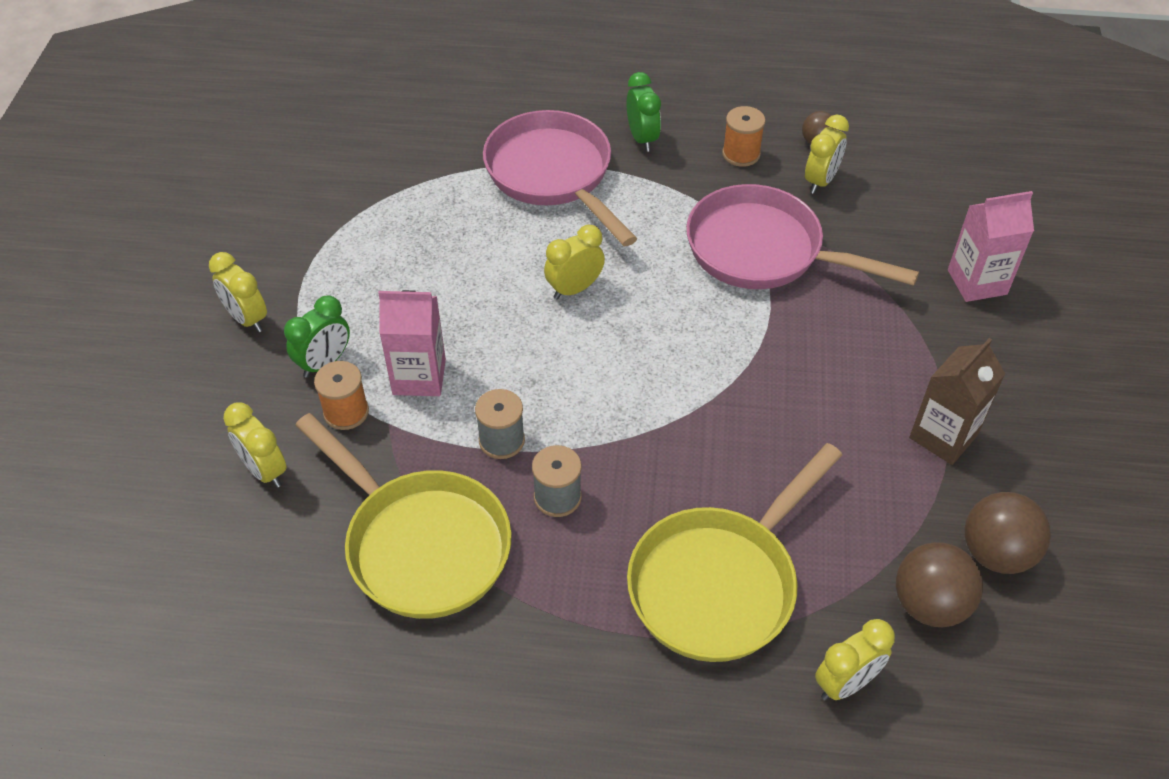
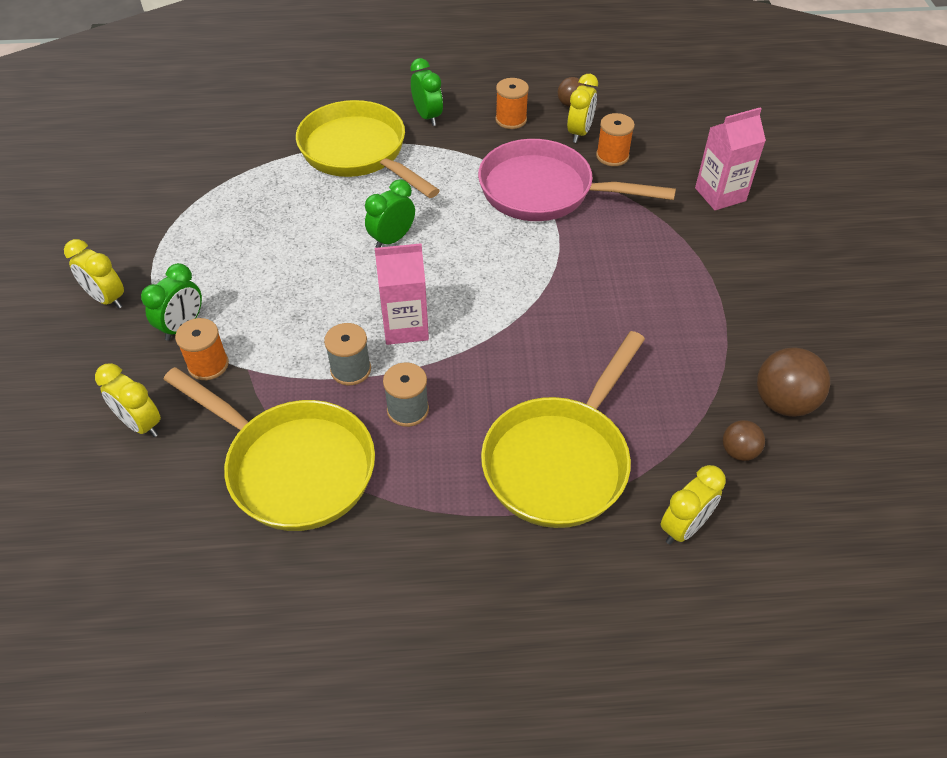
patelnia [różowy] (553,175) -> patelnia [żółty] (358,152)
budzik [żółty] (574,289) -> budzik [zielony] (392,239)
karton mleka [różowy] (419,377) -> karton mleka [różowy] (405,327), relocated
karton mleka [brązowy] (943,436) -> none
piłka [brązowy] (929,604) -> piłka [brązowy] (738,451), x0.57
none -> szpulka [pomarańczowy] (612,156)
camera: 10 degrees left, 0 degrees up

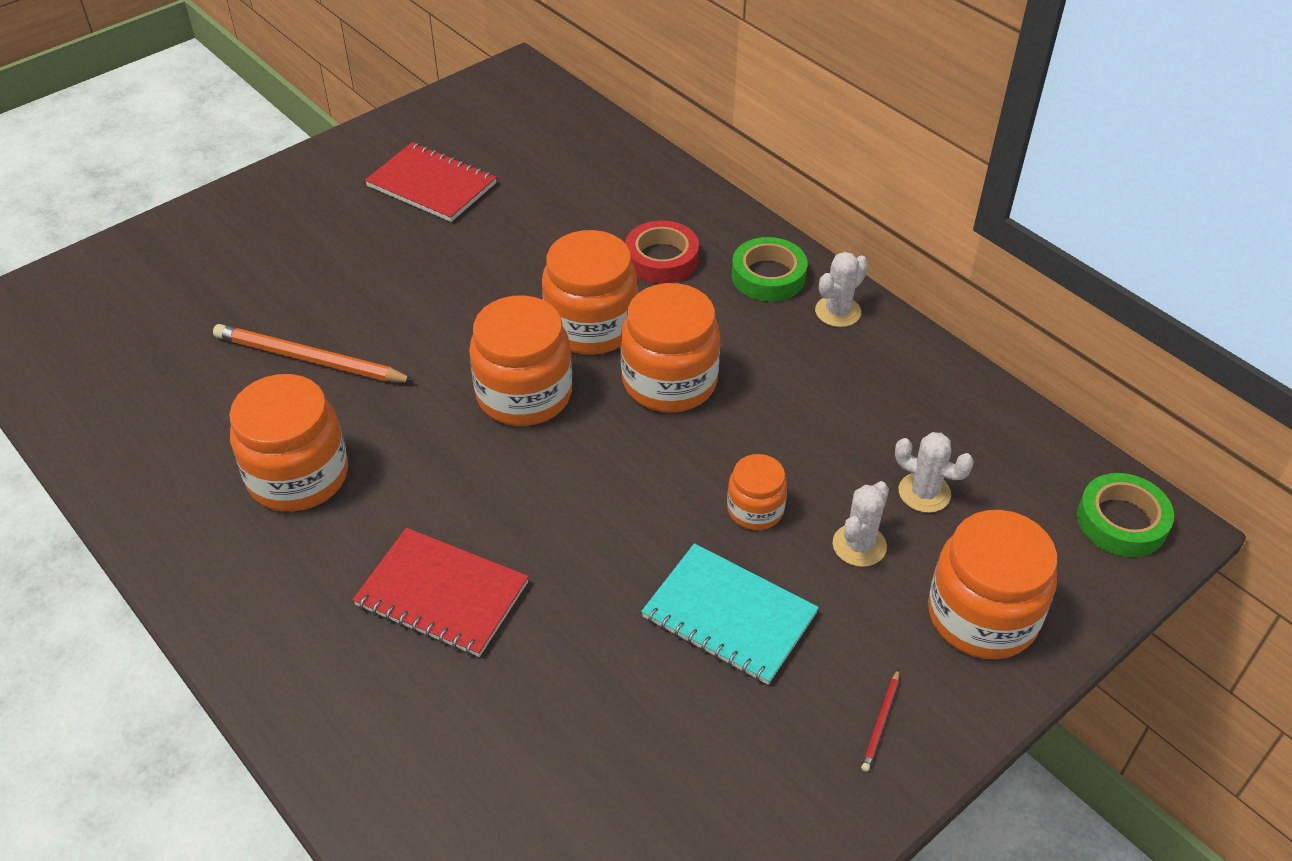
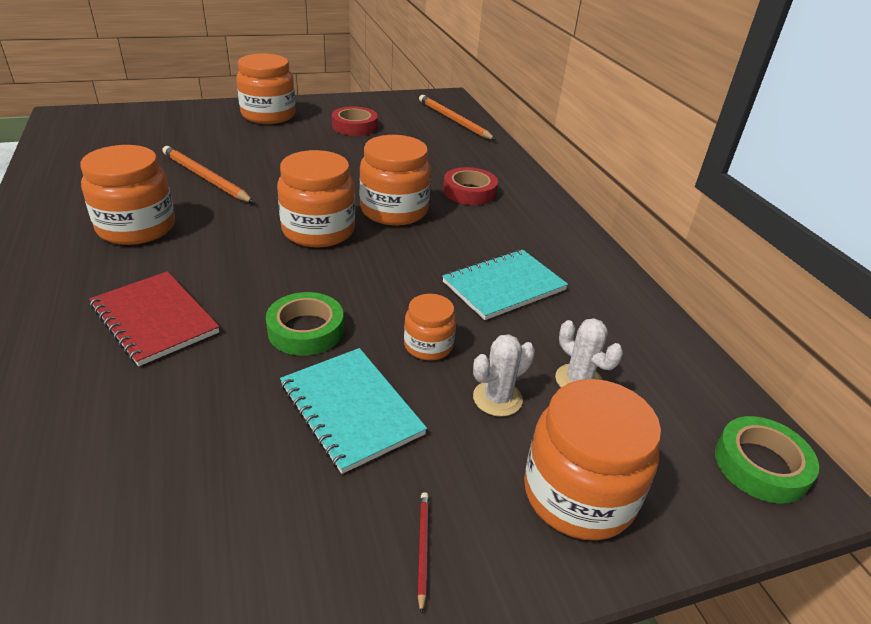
zeszyt [czerwony] (432,185) -> taśma klejąca [czerwony] (354,126)
taśma klejąca [zielony] (768,276) -> taśma klejąca [zielony] (306,330), relocated
kaktus [biały] (838,312) -> none
słoik [pomarańczowy] (669,381) -> słoik [pomarańczowy] (268,115), relocated
ołówek [czerwony] (881,722) -> ołówek [czerwony] (422,549), 135 degrees clockwise
none -> ołówek [pomarańczowy] (454,120)
none -> zeszyt [turkusowy] (504,286)
camera: 20 degrees right, 10 degrees down

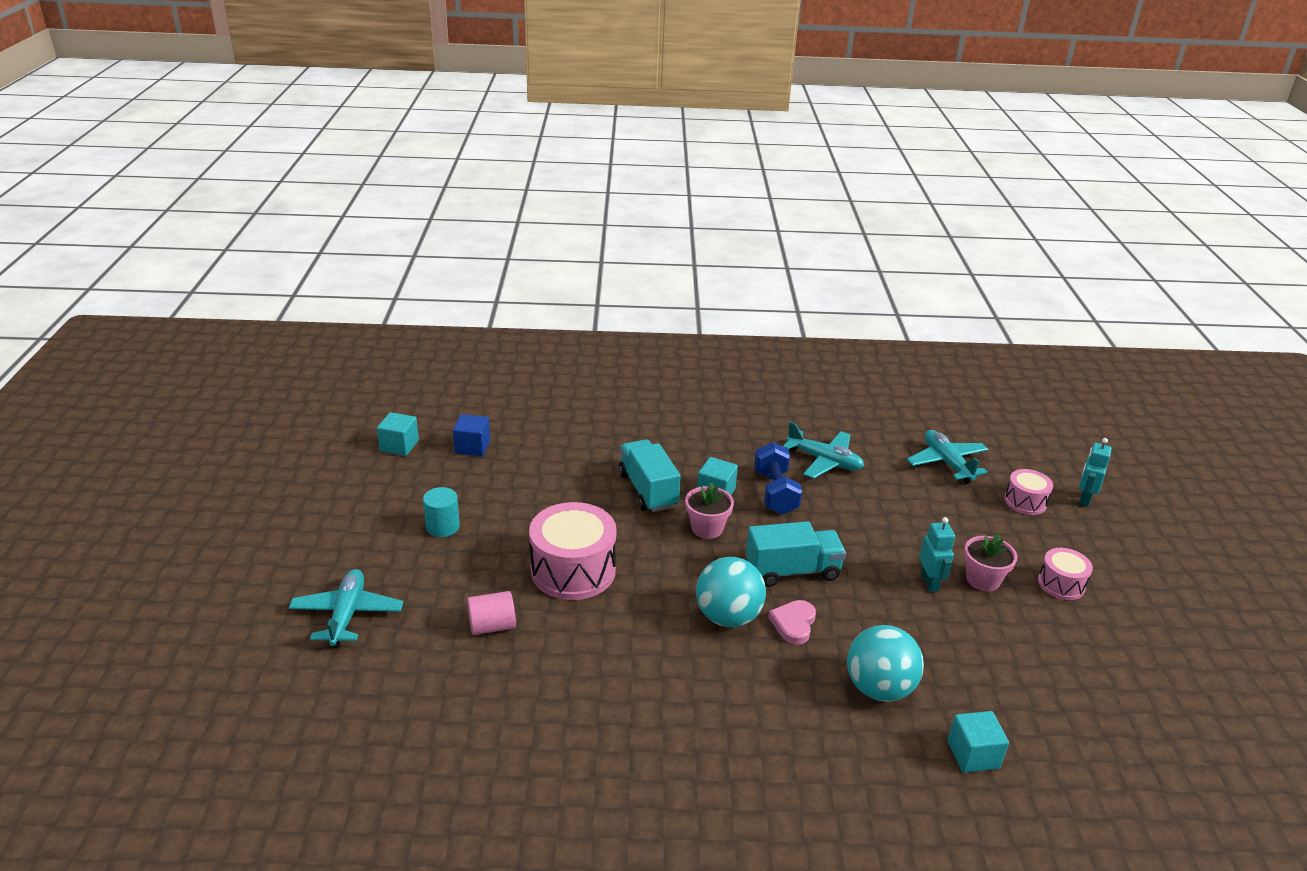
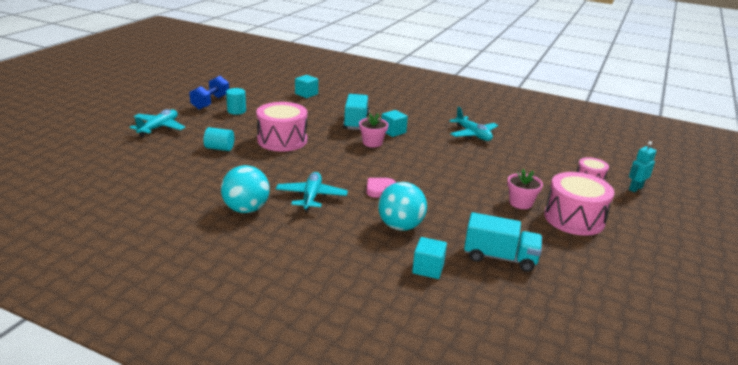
sześcian [turkusowy] (399,446) -> sześcian [turkusowy] (306,94), relocated
sześcian [niebieski] (472,447) -> none
samolot [turkusowy] (947,463) -> samolot [turkusowy] (311,197), relocated
hantel [niebieski] (775,492) -> hantel [niebieski] (210,102), relocated
robot [turkusowy] (930,582) -> none
ciężarówka [turkusowy] (792,571) -> ciężarówka [turkusowy] (500,257), relocated
bęben [różowy] (1061,584) -> bęben [różowy] (574,218), x1.85
piłka [turkusowy] (728,617) -> piłka [turkusowy] (246,209), relocated
walec [różowy] (492,626) -> walec [turkusowy] (219,148)
camera: 25 degrees right, 5 degrees down

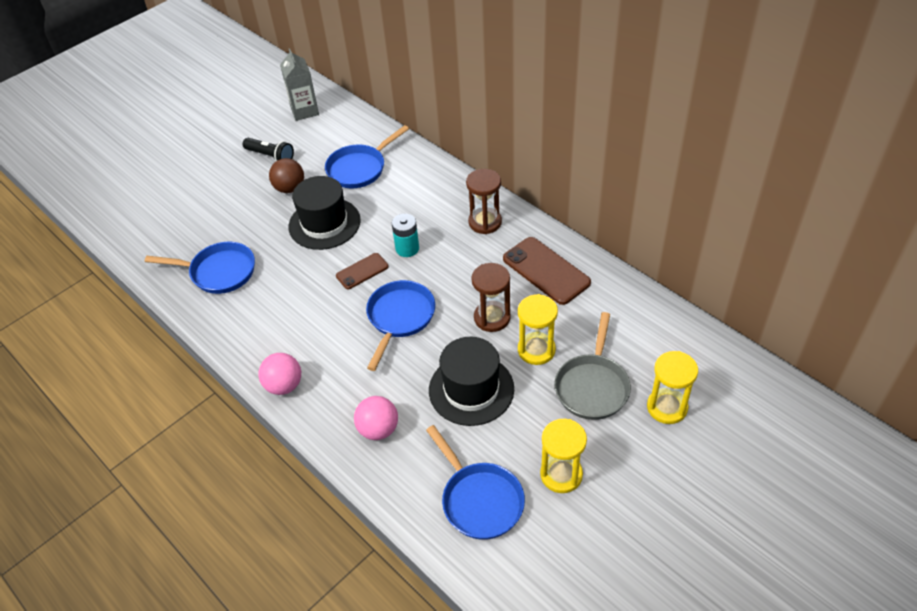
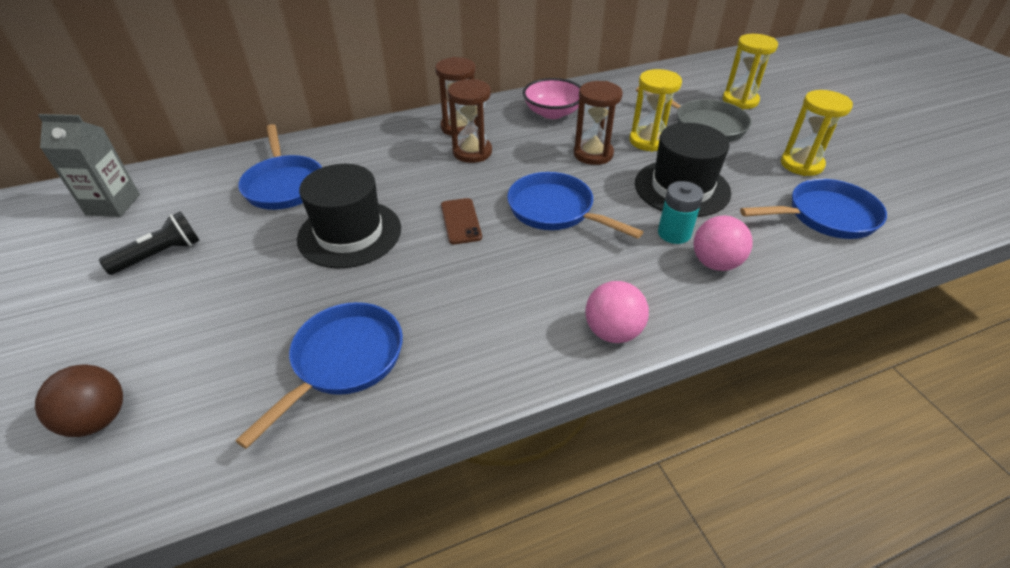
piłka [brązowy] (290,188) -> piłka [brązowy] (98,419), relocated
bateria [turkusowy] (407,248) -> bateria [turkusowy] (674,233), relocated
telefon [brązowy] (546,271) -> miska [różowy] (552,113)
none -> klepsydra [brązowy] (472,152)
camera: 70 degrees left, 5 degrees down

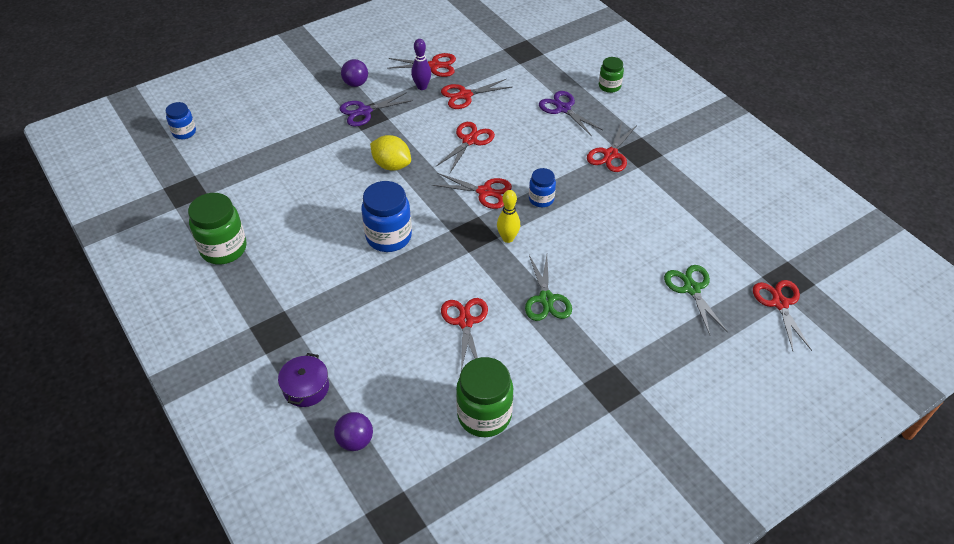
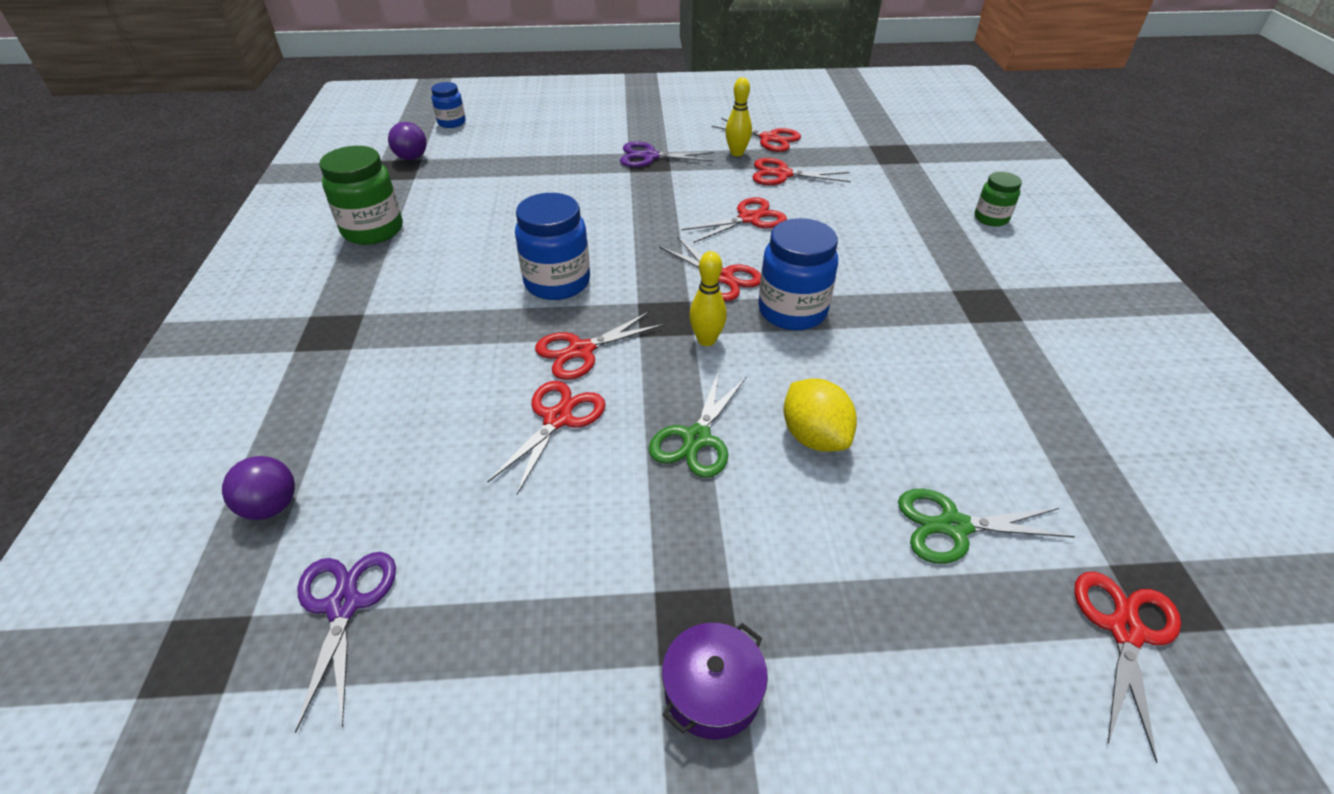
kręgiel [fioletowy] (422,87) -> kręgiel [żółty] (737,153)
piłka [fioletowy] (356,84) -> piłka [fioletowy] (412,158), relocated
nożyczki [fioletowy] (563,109) -> nożyczki [fioletowy] (344,605), relocated
nożyczki [czerwony] (610,154) -> nożyczki [czerwony] (581,351), relocated
cytryna [żółty] (391,165) -> cytryna [żółty] (814,437), relocated
słoik [niebieski] (541,199) -> słoik [niebieski] (792,311), x1.74
nożyczki [zielony] (691,289) -> nożyczki [zielony] (954,527), 105 degrees counterclockwise
garnek [fioletowy] (306,387) -> garnek [fioletowy] (712,691), relocated
słoik [zielony] (484,415) -> none
camera: 30 degrees right, 5 degrees down

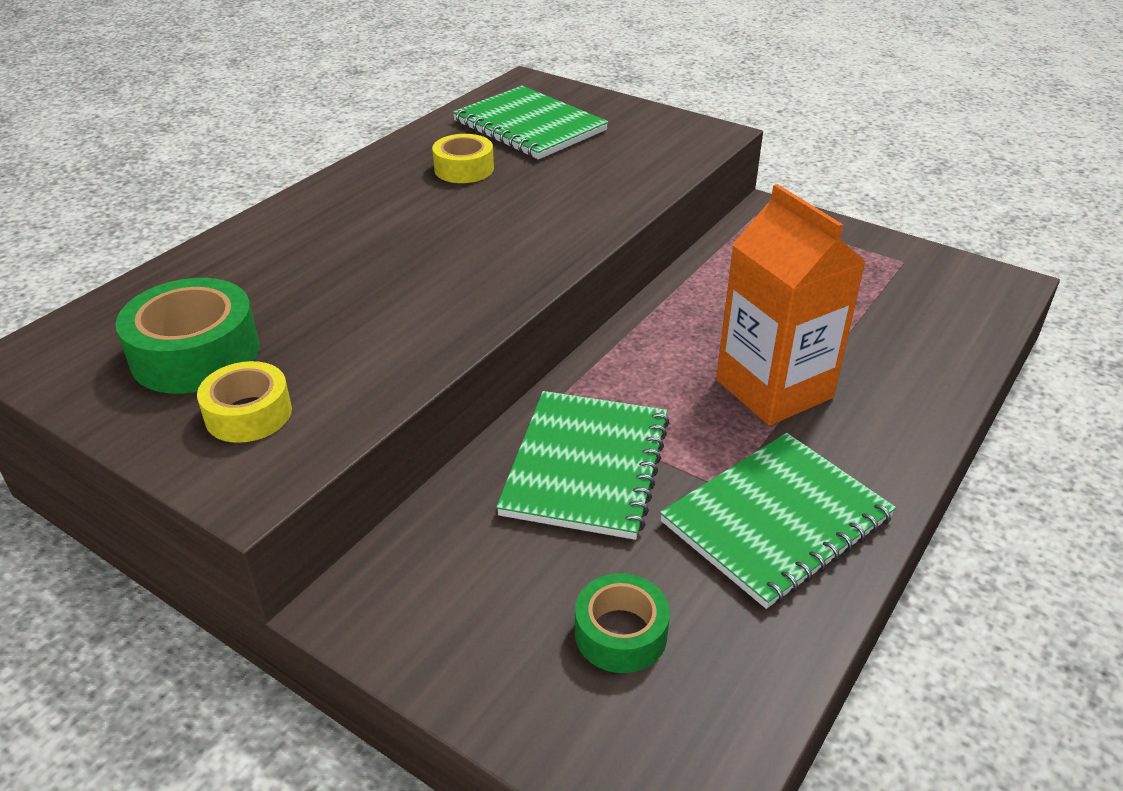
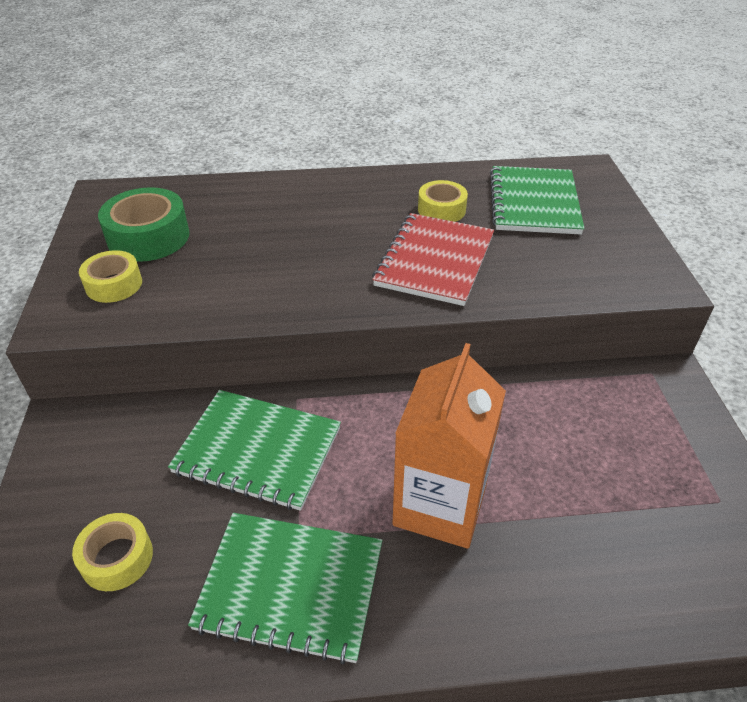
zeszyt [zielony] (586,466) -> zeszyt [zielony] (258,450), 45 degrees clockwise
taśma klejąca [zielony] (620,633) -> taśma klejąca [żółty] (117,558)
none -> zeszyt [czerwony] (435,261)
camera: 50 degrees right, 5 degrees up

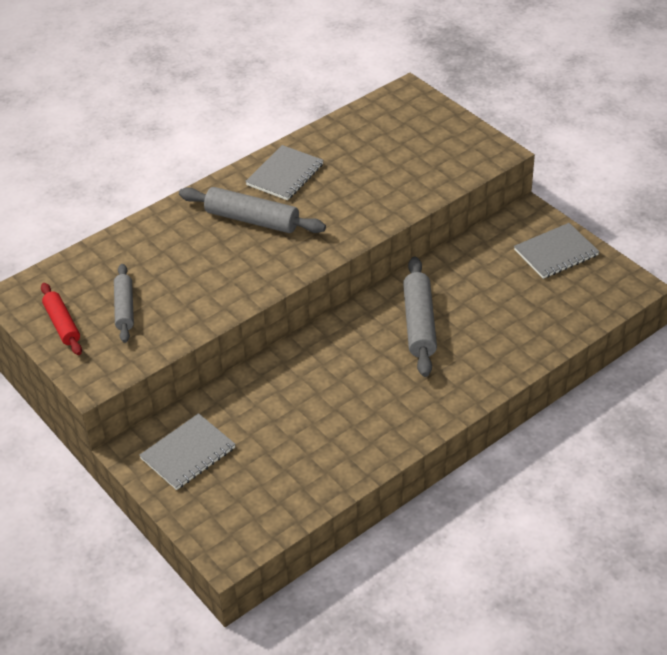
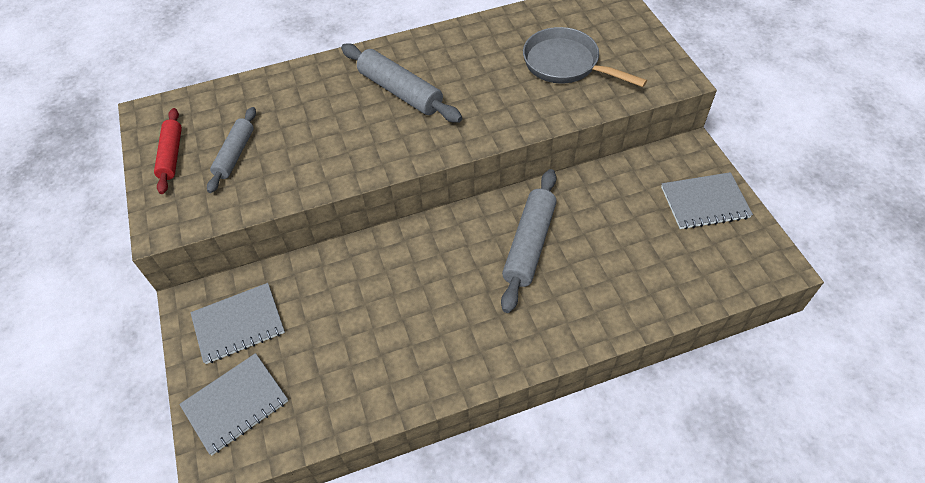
zeszyt [szary] (285,175) -> zeszyt [szary] (235,404), relocated
none -> patelnia [szary] (565,64)
camera: 20 degrees right, 10 degrees up

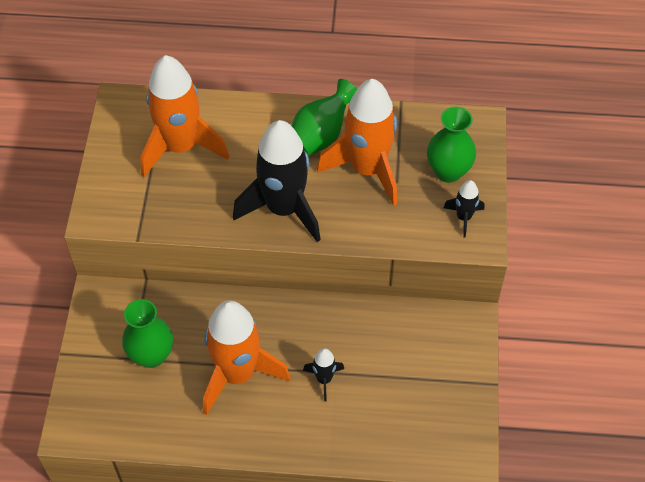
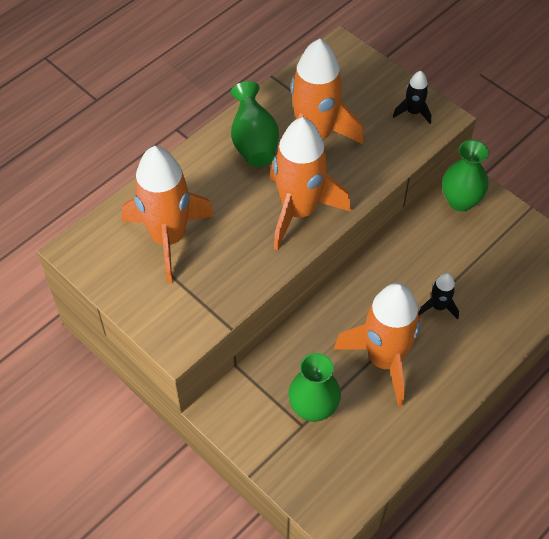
wazon [zielony] (448,171) -> wazon [zielony] (460,201), relocated
rakieta [czarny] (283,209) -> rakieta [pomarańczowy] (299,211)
camera: 50 degrees left, 0 degrees up

